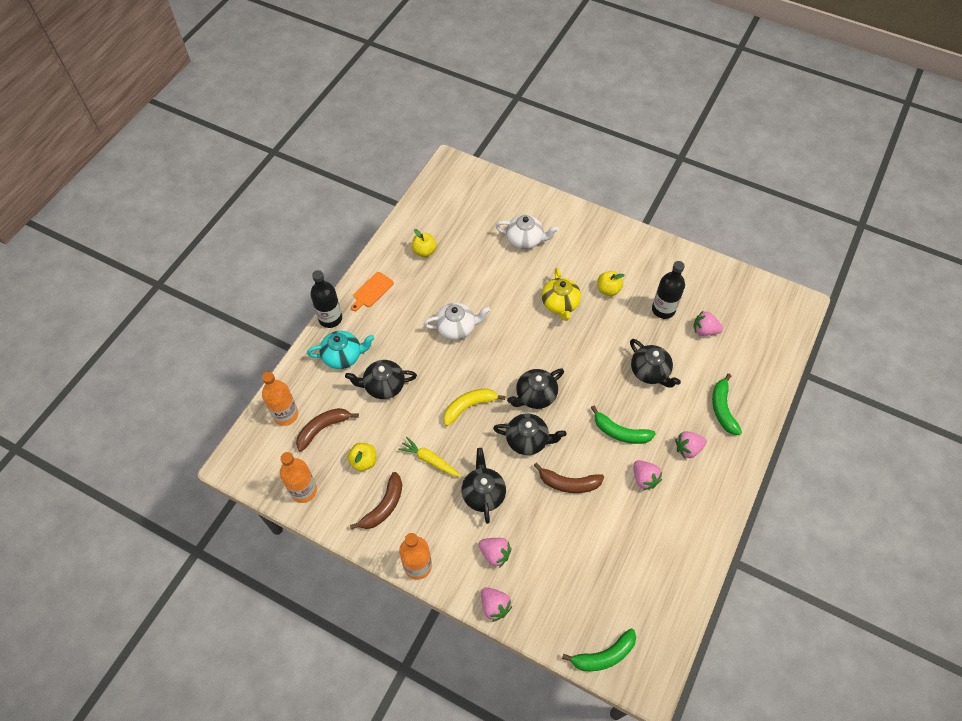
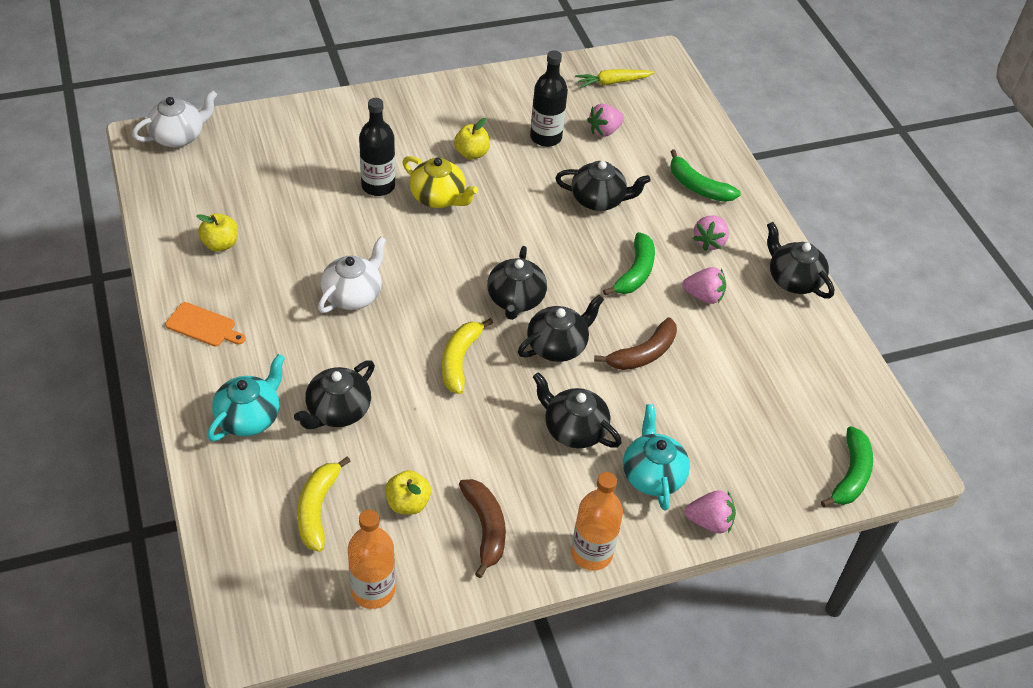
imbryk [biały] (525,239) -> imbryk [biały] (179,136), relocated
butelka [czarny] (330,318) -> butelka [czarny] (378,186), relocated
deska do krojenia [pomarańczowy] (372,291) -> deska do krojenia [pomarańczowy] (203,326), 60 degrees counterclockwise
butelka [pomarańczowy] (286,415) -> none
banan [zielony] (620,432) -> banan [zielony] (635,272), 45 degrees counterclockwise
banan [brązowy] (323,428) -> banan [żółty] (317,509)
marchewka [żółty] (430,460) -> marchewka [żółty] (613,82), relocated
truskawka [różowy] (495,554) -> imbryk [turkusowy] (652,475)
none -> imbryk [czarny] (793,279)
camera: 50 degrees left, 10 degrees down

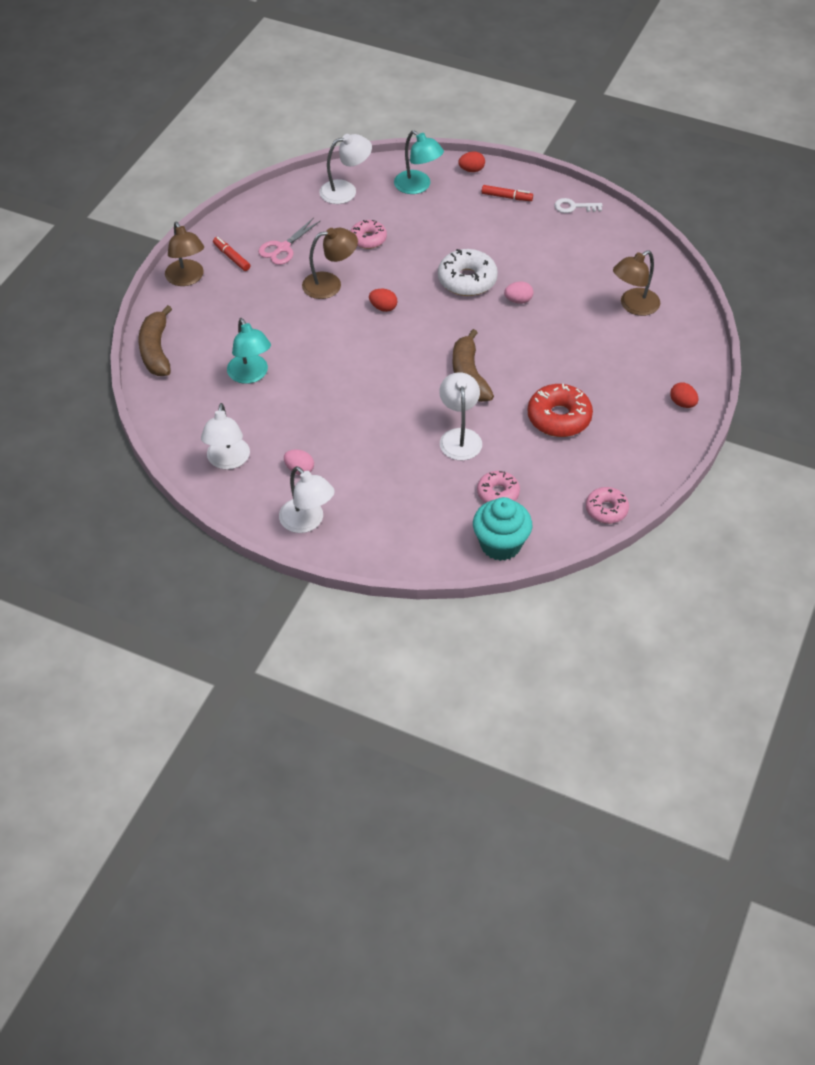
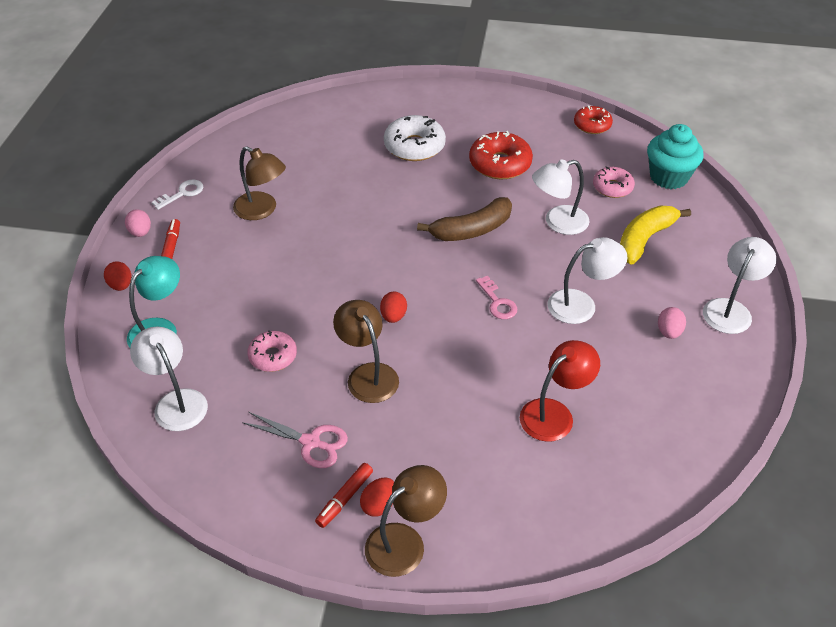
klucz [biały] (574,207) -> klucz [biały] (182,193), 120 degrees counterclockwise
donut [biały] (467,280) -> donut [biały] (414,146), relocated
lampka [brązowy] (633,306) -> lampka [brązowy] (262,210), relocated
jajko [różowy] (518,300) -> jajko [różowy] (140,232), relocated
banan [brązowy] (156,350) -> none
lampka [turkusowy] (250,375) -> lampka [czerwony] (554,413)
jajko [czerwony] (682,403) -> jajko [czerwony] (379,505), relocated
lampka [biały] (227,461) -> lampka [biały] (581,304), relocated
donut [różowy] (606,510) -> donut [czerwony] (592,125)
none -> banan [żółty] (644,239)
none -> klucz [różowy] (497,302)
camera: 105 degrees left, 5 degrees down

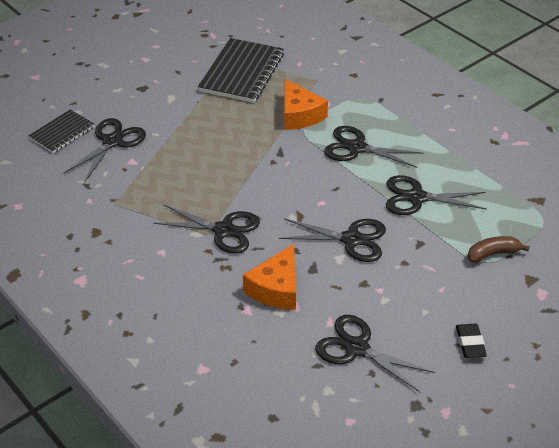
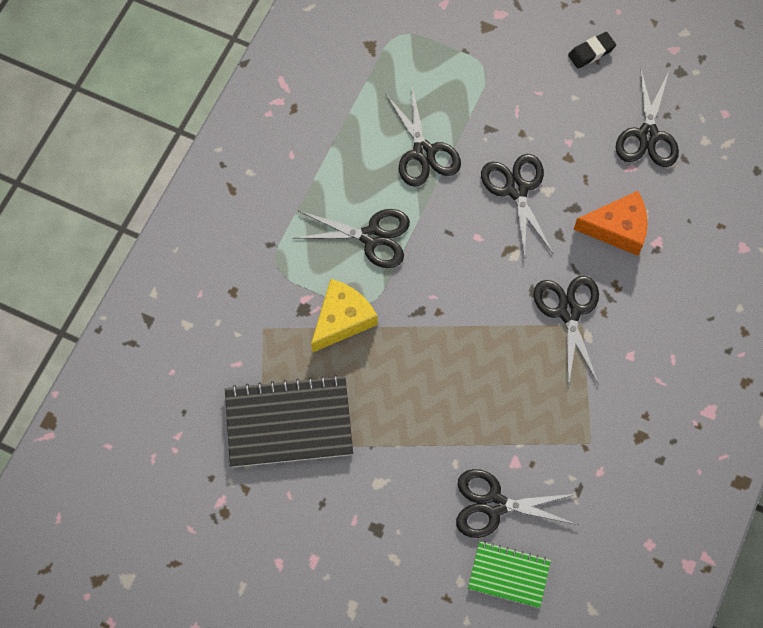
ser [pomarańczowy] (299,115) -> ser [żółty] (342,319)
zeszyt [czarny] (62,133) -> zeszyt [zielony] (508,575)
nożyczki [czarny] (357,148) -> nożyczki [czarny] (372,237), 75 degrees counterclockwise
banan [brązowy] (493,254) -> none
camera: 115 degrees left, 25 degrees up

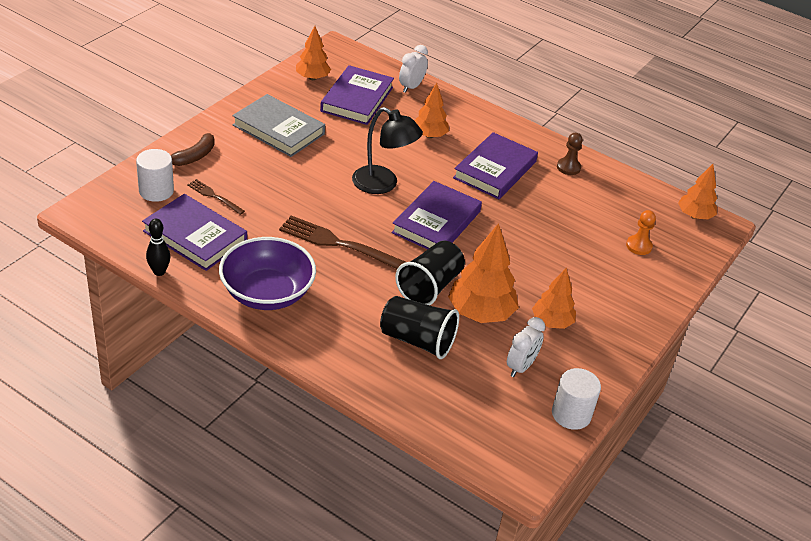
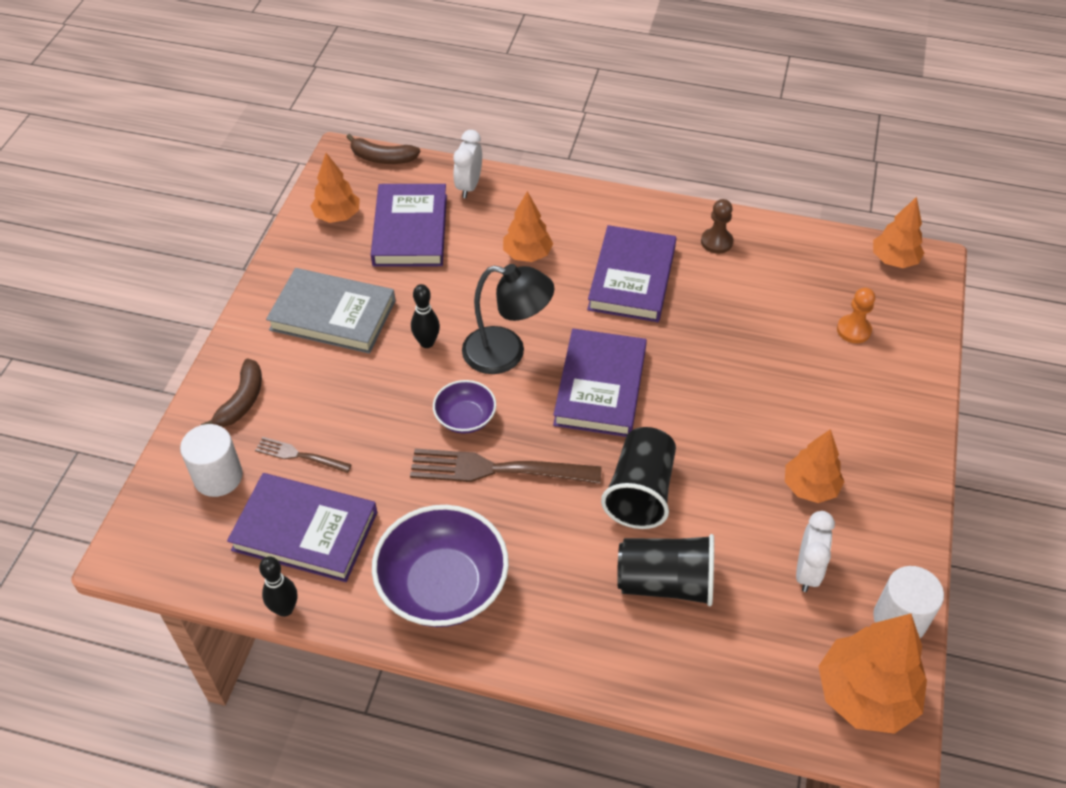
drzewko [pomarańczowy] (480,313) -> drzewko [pomarańczowy] (865,695), relocated
none -> banan [brązowy] (382,158)
none -> kręgiel [czarny] (427,343)
none -> miska [fioletowy] (465,418)
camera: 15 degrees left, 10 degrees up

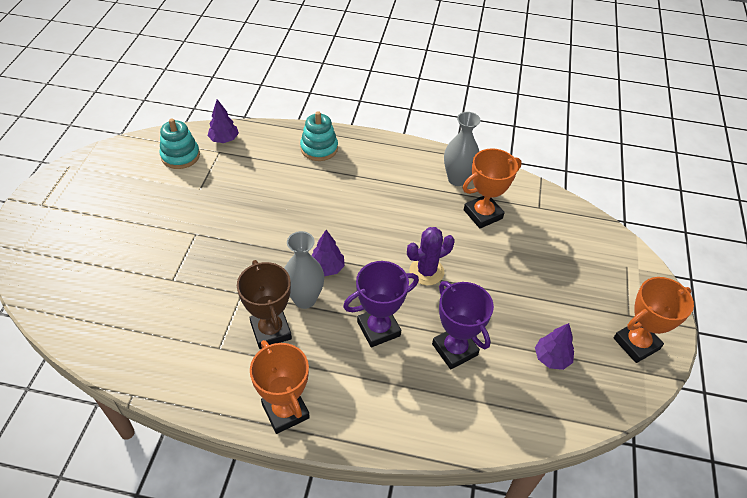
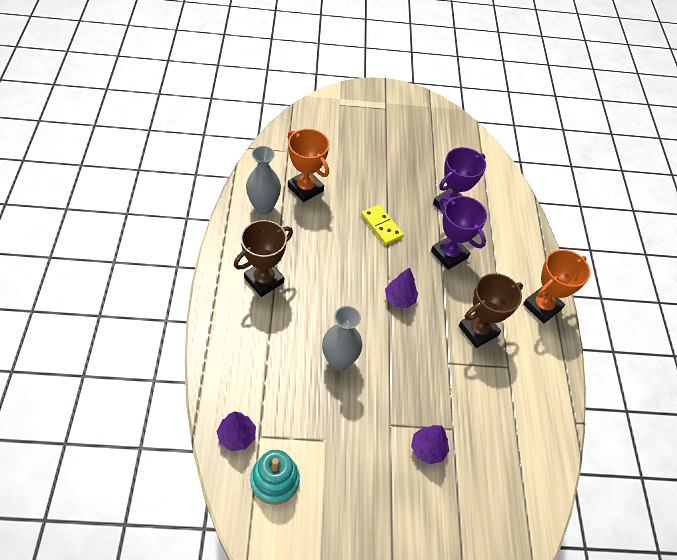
zabawka nakładanka [turkusowy] (319,148) -> none
kaktus [fioletowy] (426,271) -> kostka domina [żółty] (381,226)
wazon [szary] (305,299) -> wazon [szary] (339,361), relocated
puchar [pomarańczowy] (636,343) -> none
drzewko [fioletowy] (551,358) -> drzewko [fioletowy] (427,449), relocated
none -> puchar [brązowy] (264,280)
camera: 105 degrees left, 5 degrees up

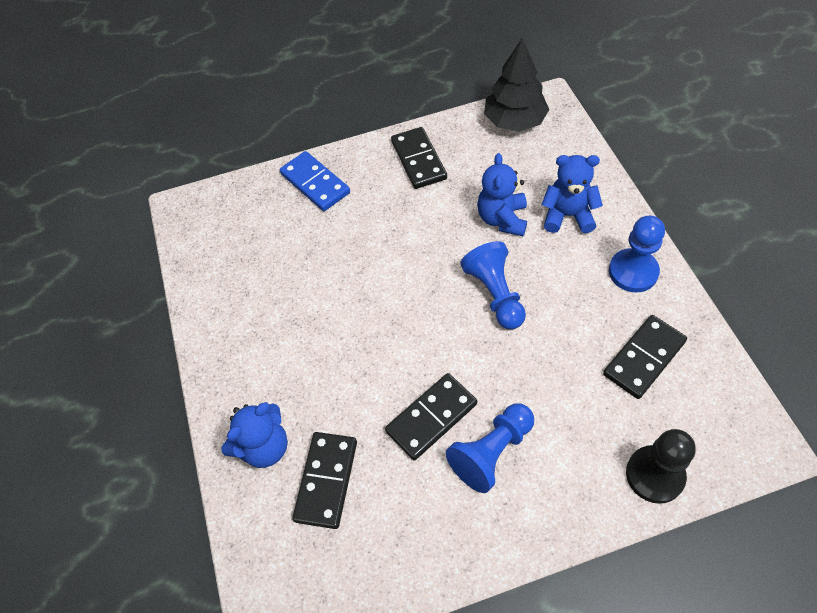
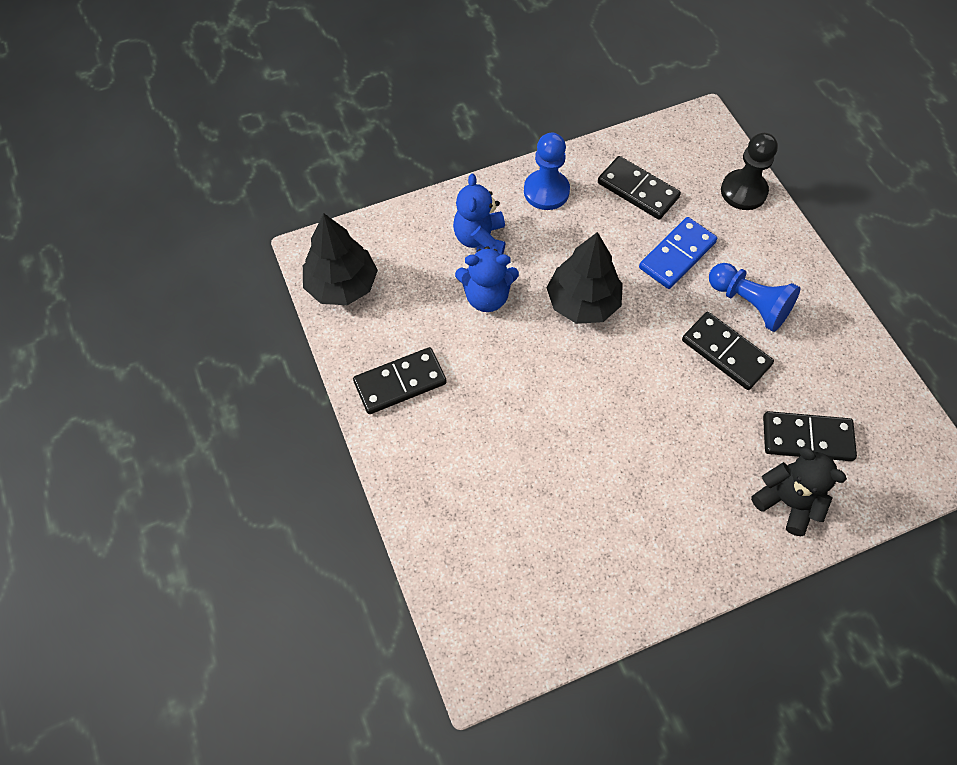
kostka domina [niebieski] (315,183) -> kostka domina [niebieski] (677,255), relocated
pionek [niebieski] (495,294) -> drzewko [czarny] (582,302)
miś [niebieski] (264,447) -> miś [czarny] (787,501)
camera: 100 degrees left, 5 degrees up

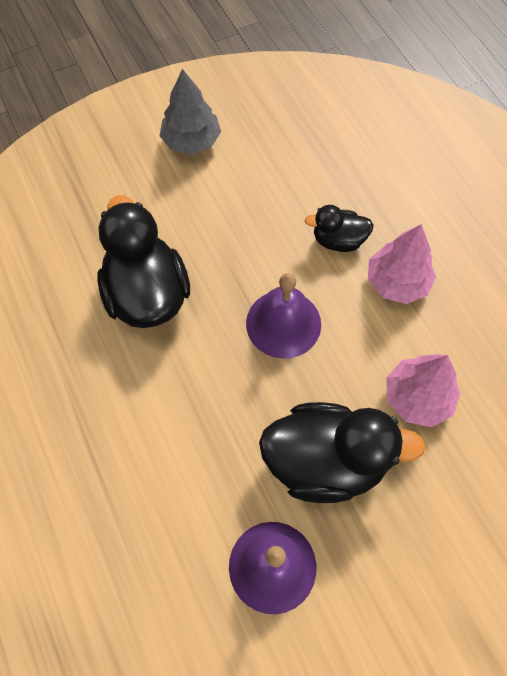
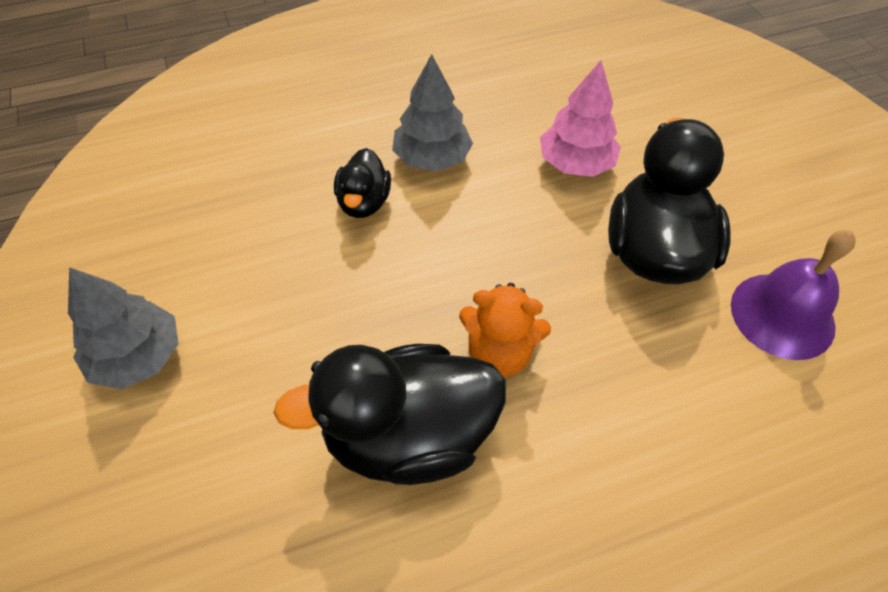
drzewko [różowy] (397,282) -> drzewko [szary] (432,158)
dzwonek [fioletowy] (283,323) -> none
none -> miś [pomarańczowy] (499,353)
camera: 85 degrees left, 10 degrees down

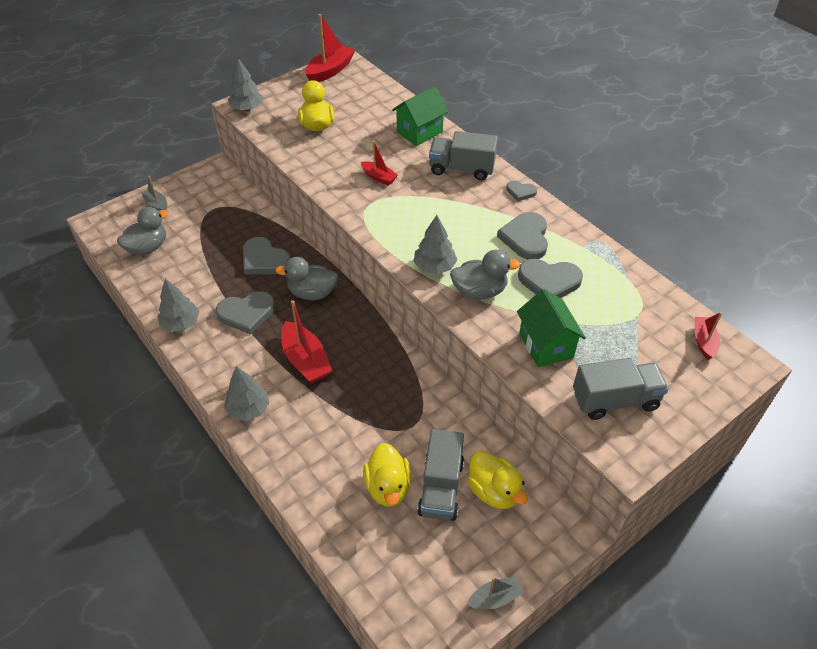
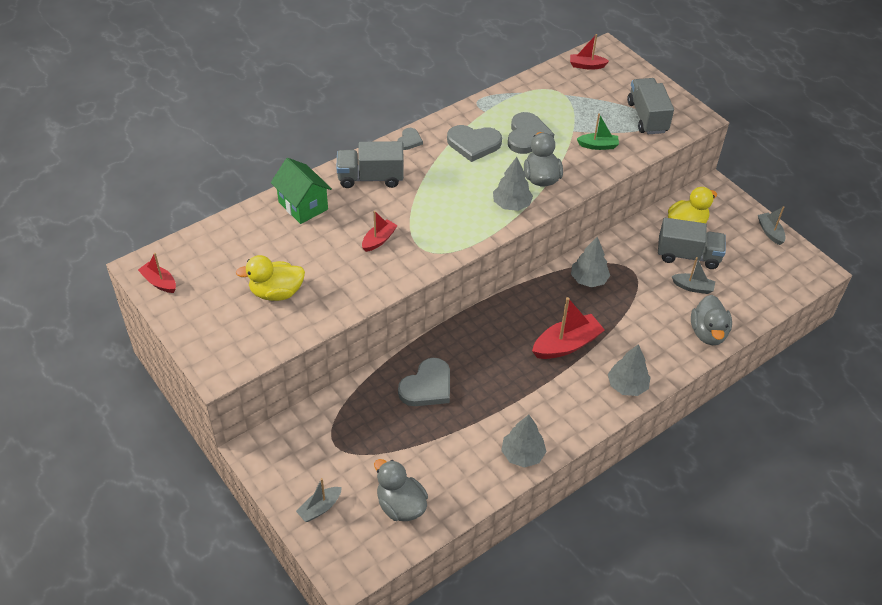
łódka [czerwony] (330,71) -> łódka [czerwony] (159,282), x0.58
drzewko [szary] (247,109) -> drzewko [szary] (588,280), relocated
ciężarówka [szary] (461,169) -> ciężarówka [szary] (370,178), 75 degrees clockwise
kaczka [szary] (312,293) -> kaczka [szary] (708,333), relocated
domek [zielony] (546,345) -> łódka [zielony] (598,146)
serce [szary] (246,313) -> none
kaczka [żółty] (388,487) -> łódka [szary] (693,287)
camera: 90 degrees left, 0 degrees up

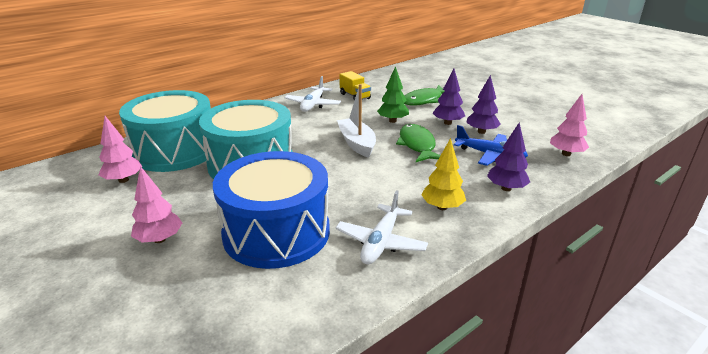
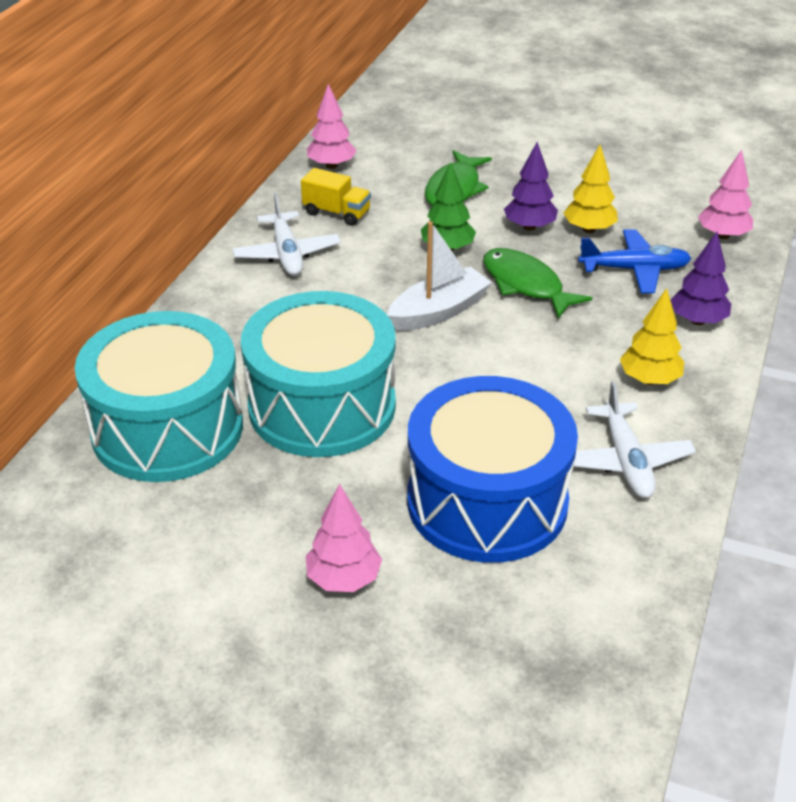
drzewko [fioletowy] (481,132) -> drzewko [żółty] (589,229)
łódka [biały] (357,143) -> łódka [biały] (438,311), 105 degrees clockwise
drzewko [różowy] (123,180) -> drzewko [różowy] (331,165), relocated
camera: 30 degrees left, 10 degrees up

